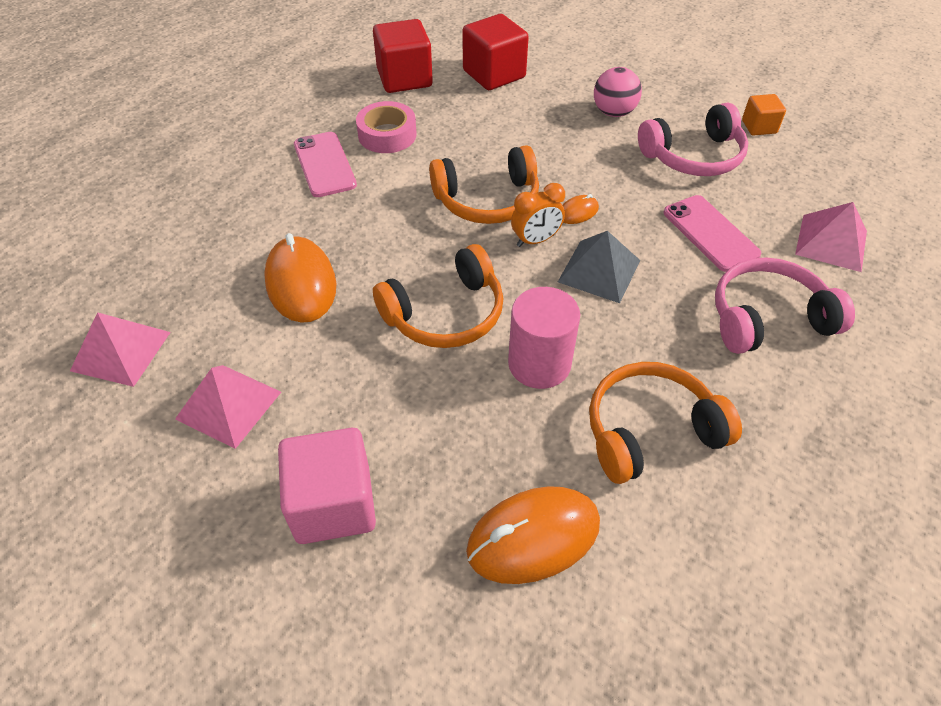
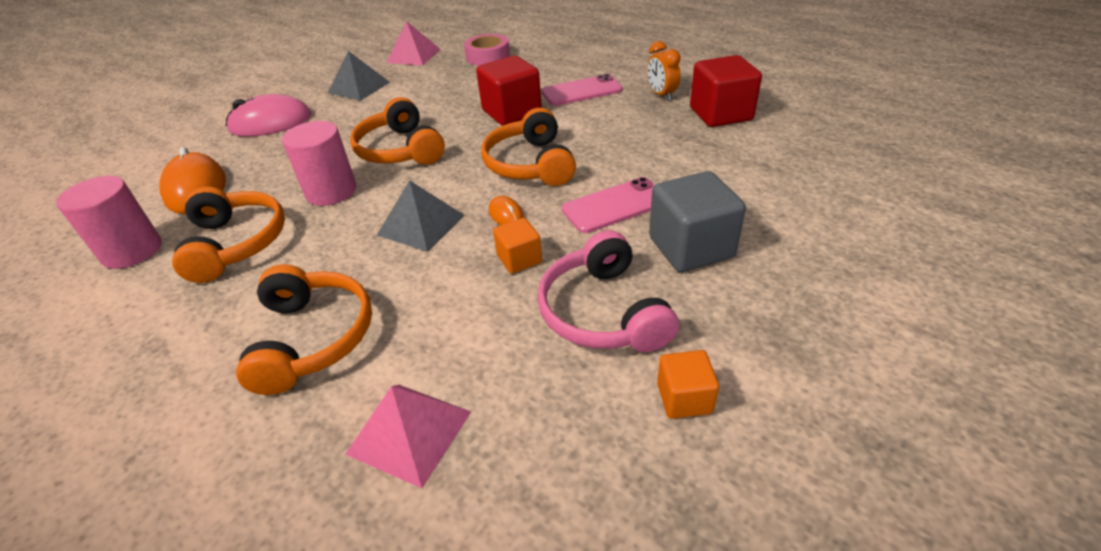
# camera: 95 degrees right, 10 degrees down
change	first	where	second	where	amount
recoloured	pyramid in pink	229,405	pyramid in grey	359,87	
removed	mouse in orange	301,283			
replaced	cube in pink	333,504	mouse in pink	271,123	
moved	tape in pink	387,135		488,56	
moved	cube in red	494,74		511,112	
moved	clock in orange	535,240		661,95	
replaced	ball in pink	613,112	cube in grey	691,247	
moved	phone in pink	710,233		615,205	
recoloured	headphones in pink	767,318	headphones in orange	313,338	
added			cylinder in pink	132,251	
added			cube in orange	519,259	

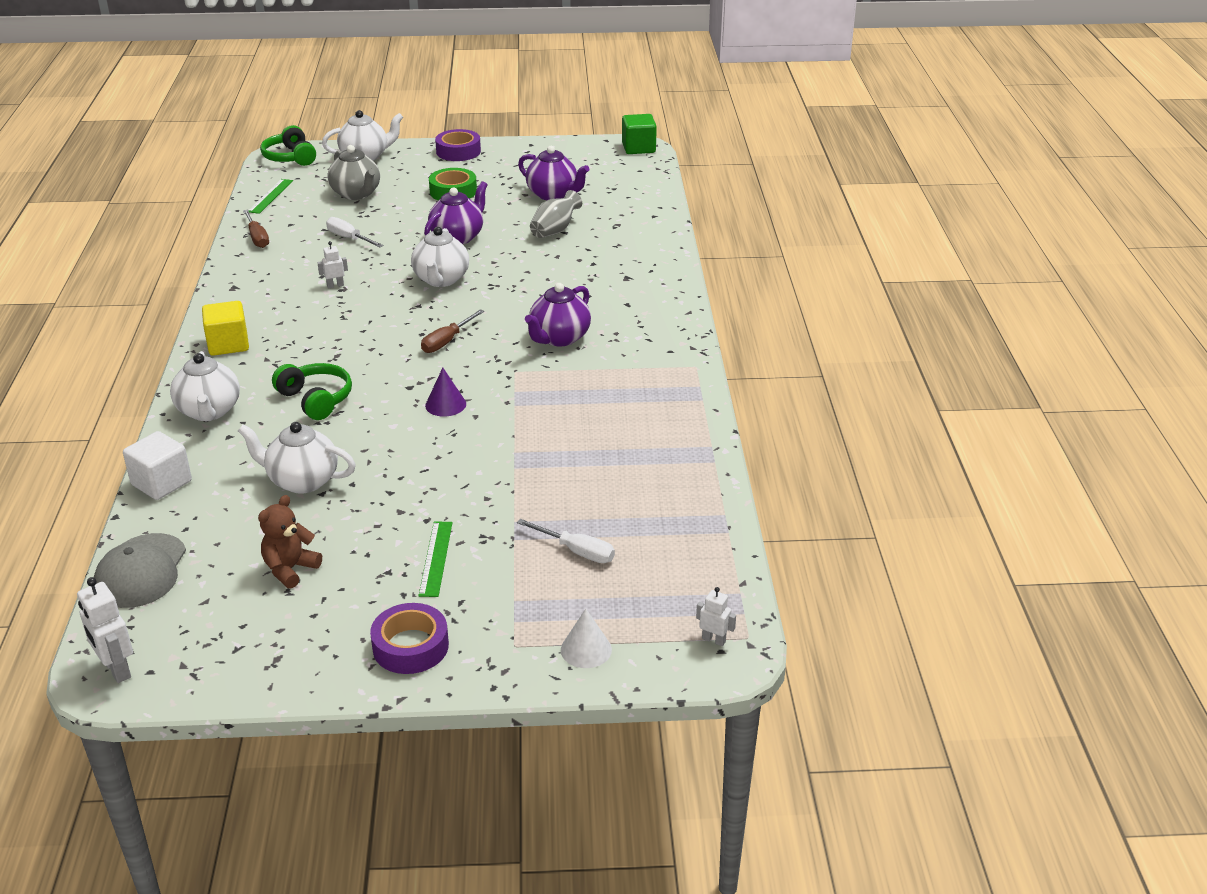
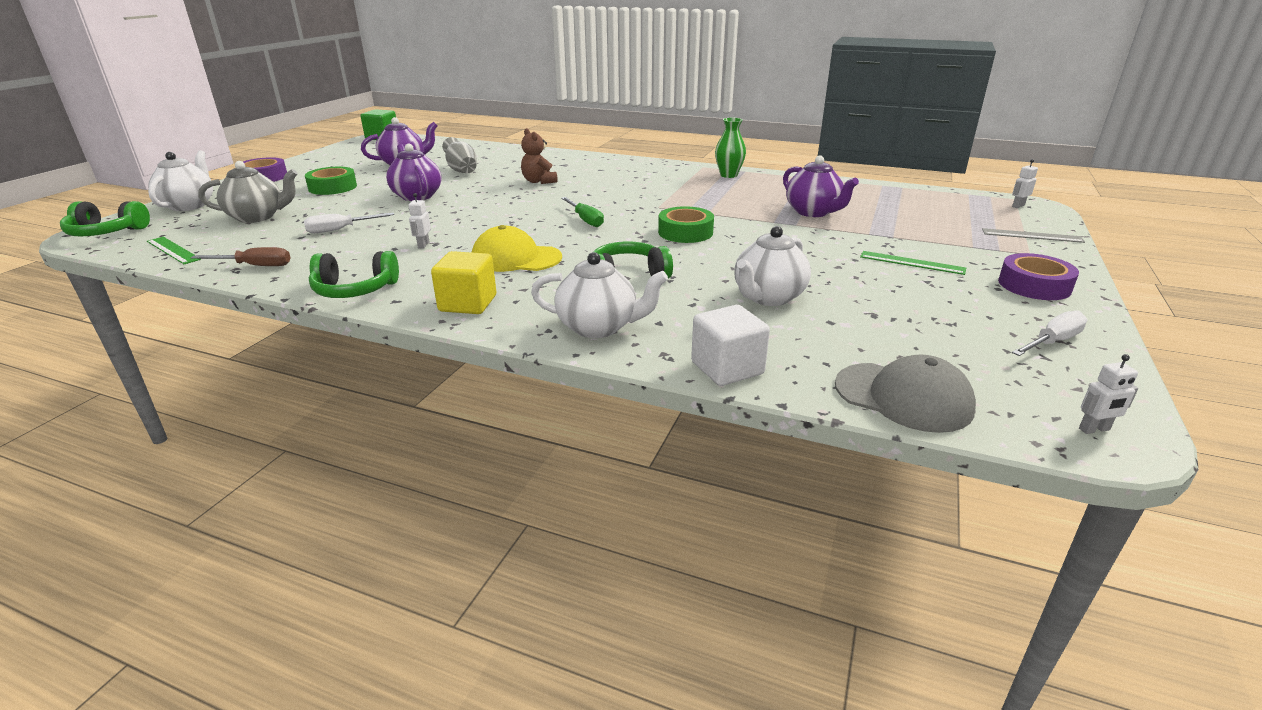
# camera: 65 degrees left, 5 degrees down
change	first	where	second	where	amount
resized	robot in white	116,669		1094,429	x0.60
moved	teddy bear in brown	290,569		539,181	
removed	teapot in white	441,280			
recoloured	screwdriver in brown	447,341	screwdriver in green	585,220	
replaced	cone in purple	445,404	tape in green	685,232	
moved	screwdriver in white	576,551		1052,342	
moved	teapot in purple	559,338		813,212	
replaced	cone in white	586,649	ruler in grey	1032,235	
added			headphones in green	355,290	
added			cap in yellow	516,258	
added			vase in green	728,175	

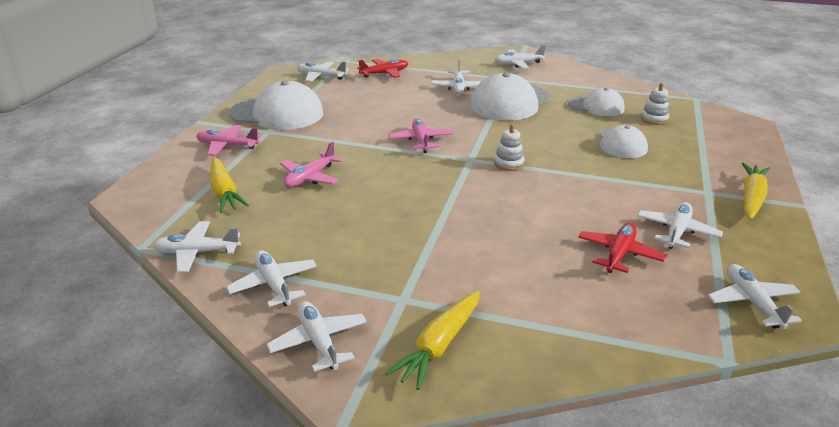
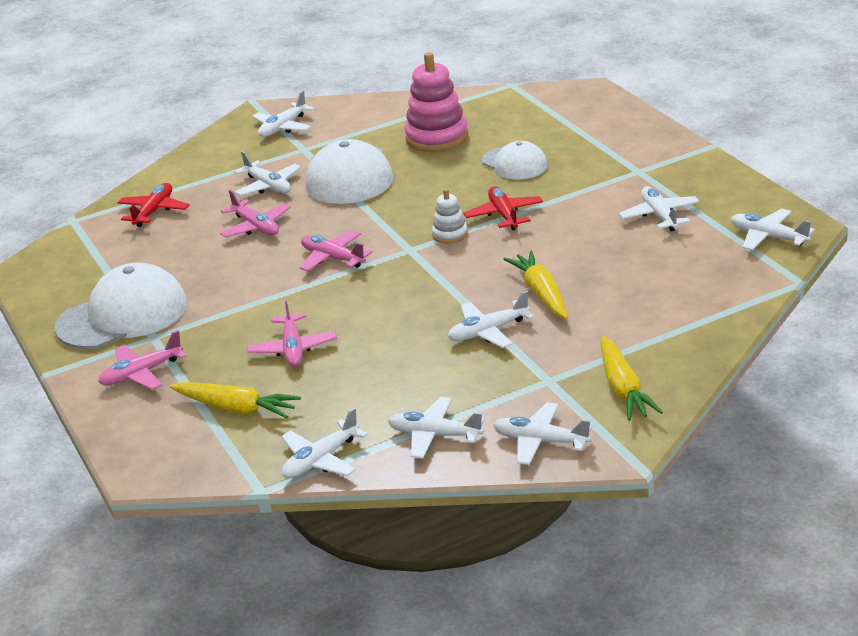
# camera: 40 degrees left, 0 degrees up
change	first	where	second	where	amount
moved	plane in white	321,76		488,332	
replaced	cap in white	596,106	stacking toy in pink	437,137	
moved	plane in red	619,254		504,215	
removed	stacking toy in white	654,119			
moved	carrot in yellow	751,198		541,293	
added			plane in pink	256,227	

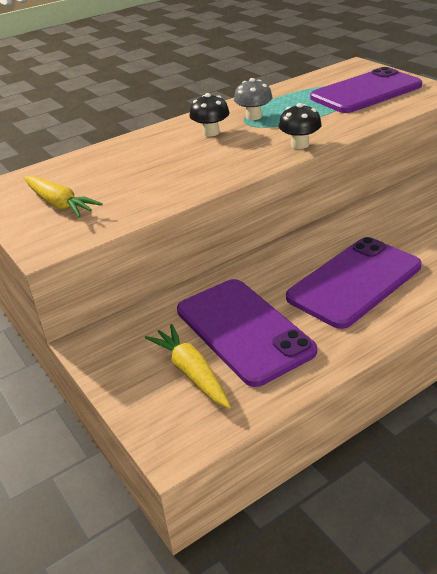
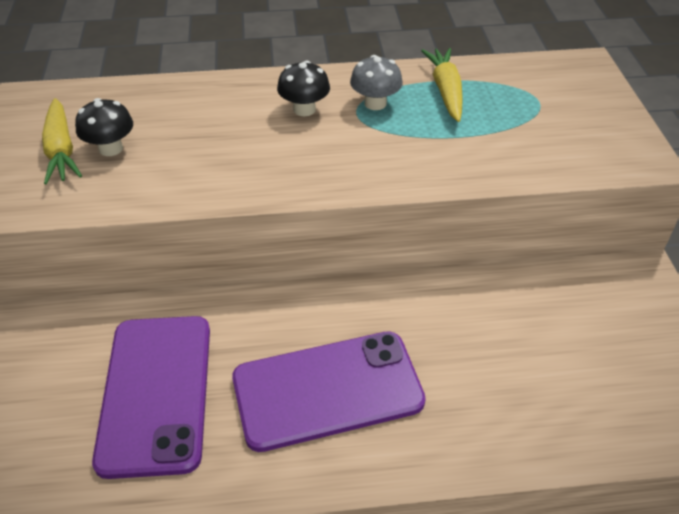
# camera: 25 degrees right, 10 degrees up
change	first	where	second	where	amount
moved	carrot in yellow	191,372		446,91	
moved	mushroom in black	300,145		111,148	
removed	phone in purple	366,92			

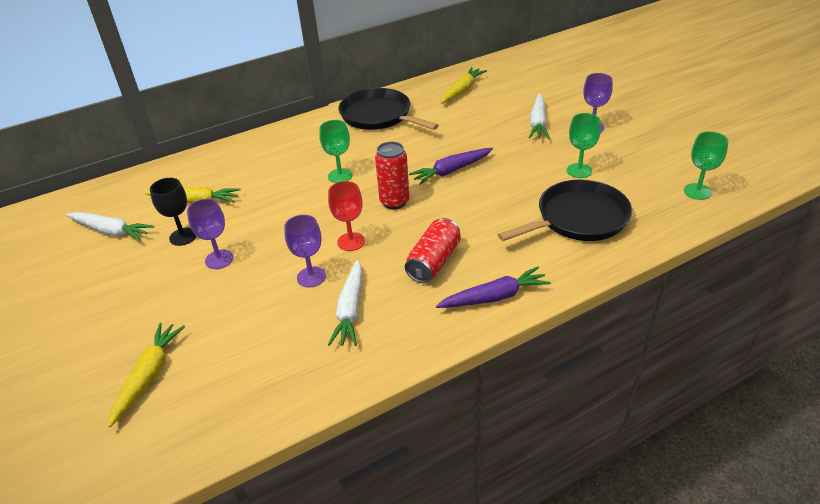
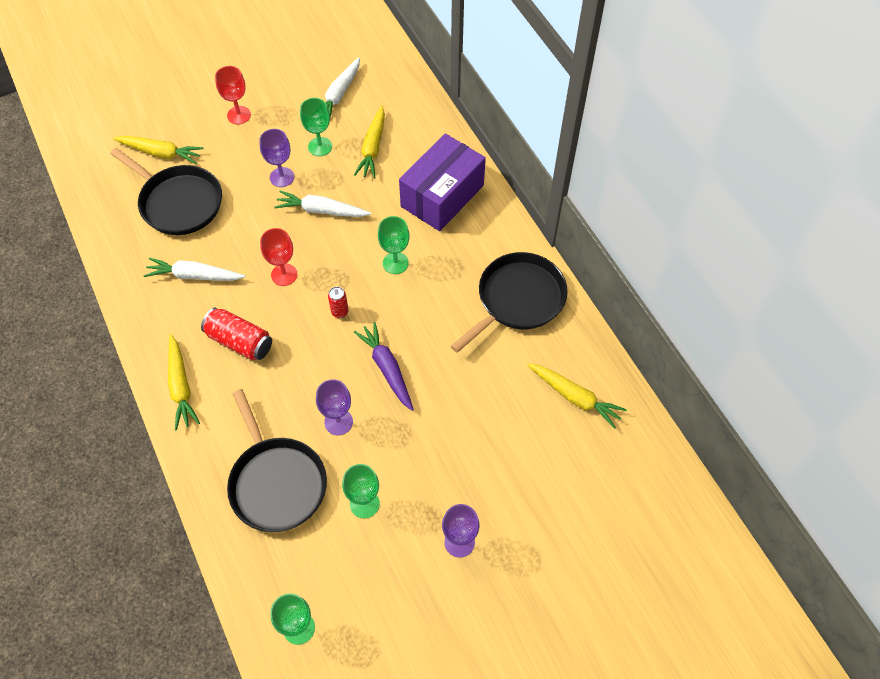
# camera: 90 degrees right, 20 degrees up
change	first	where	second	where	amount
recoloured	goblet in black	183,236	goblet in green	320,146	
moved	goblet in purple	311,277		338,422	
resized	can in red	394,202		340,312	x0.56
recoloured	carrot in purple	494,297	carrot in yellow	181,386	
moved	carrot in white	538,123		321,210	
added			pan in black	178,202	
added			goblet in red	239,115	
added			box in purple	442,196	

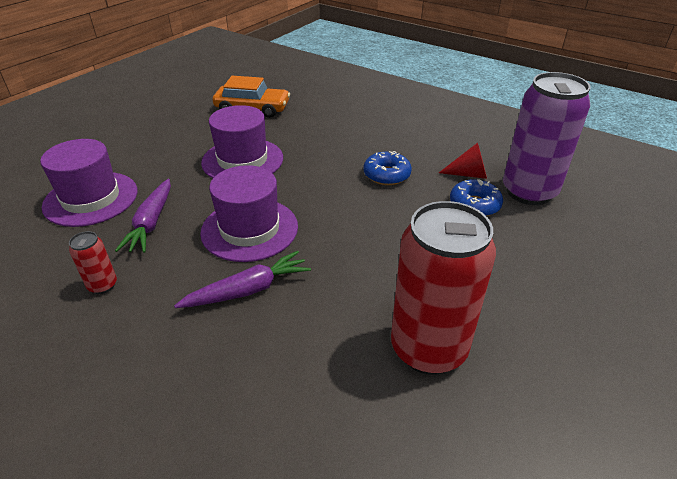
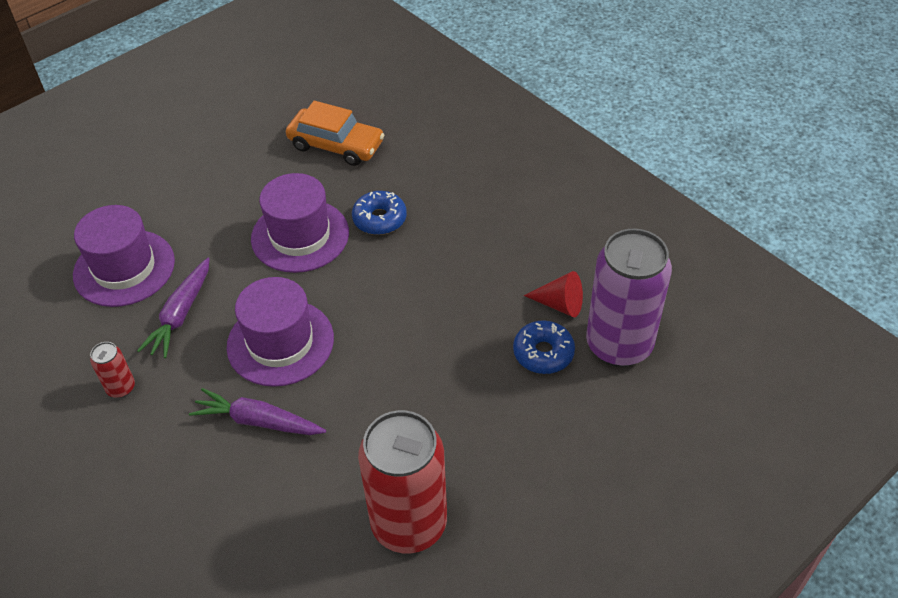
# camera: 15 degrees right, 10 degrees up
change	first	where	second	where	amount
turned	carrot in purple	248,290		258,421	150 degrees counterclockwise
moved	donut in blue	386,175		379,219	

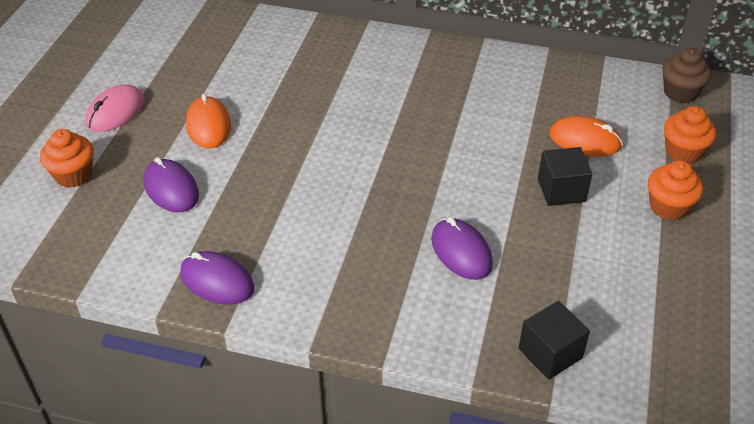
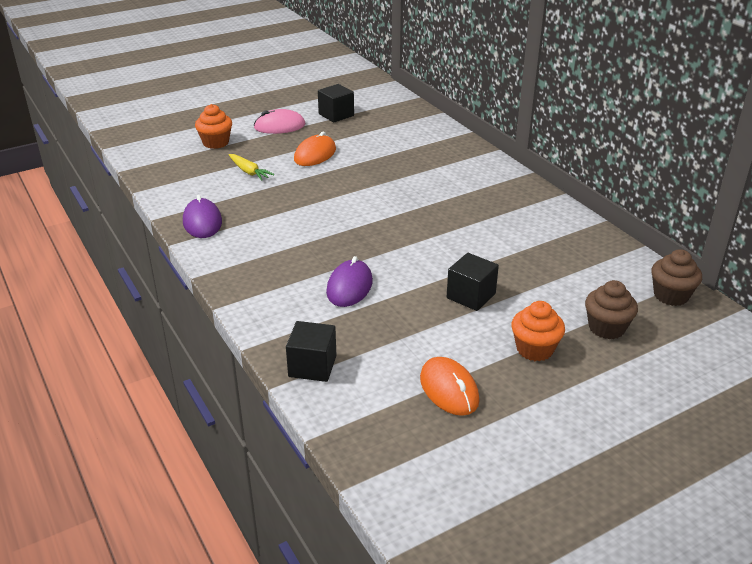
# camera: 45 degrees right, 10 degrees down
change	first	where	second	where	amount
replaced	mouse in purple	171,189	carrot in yellow	249,172	
moved	mouse in orange	585,140		449,389	
recoloured	cupcake in orange	683,152	cupcake in brown	606,328	
added			cube in black	336,115	

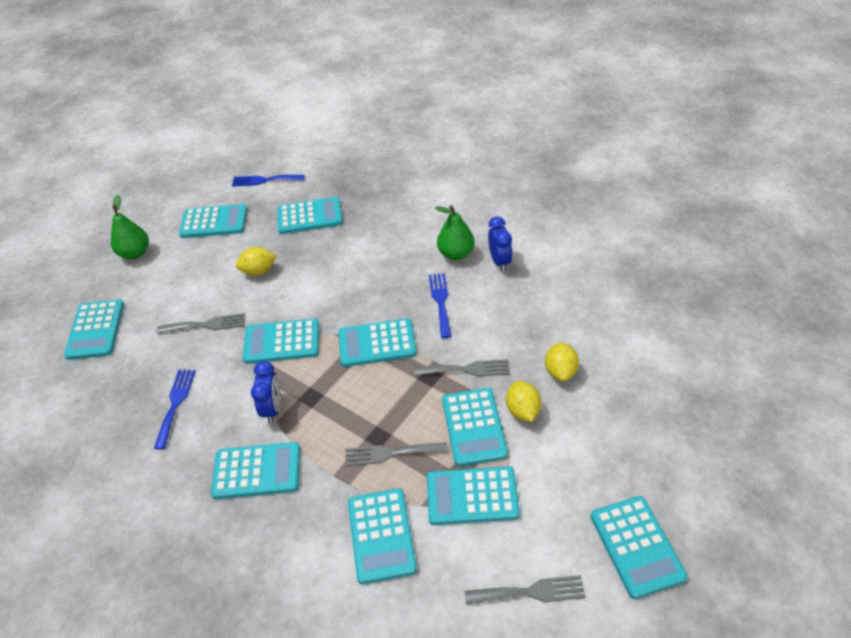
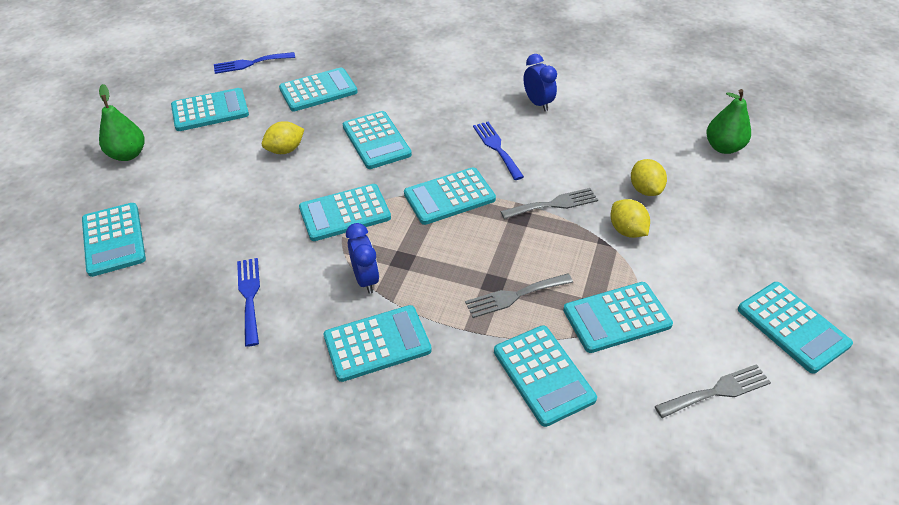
# camera: 20 degrees left, 0 degrees up
change	first	where	second	where	amount
removed	fork in grey	206,325			
moved	pear in green	456,254		723,147	
moved	calculator in turquoise	474,427		376,140	

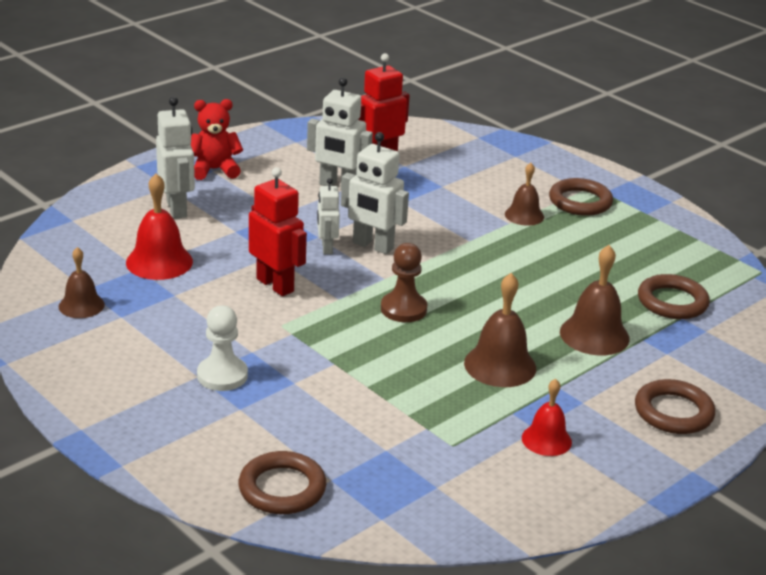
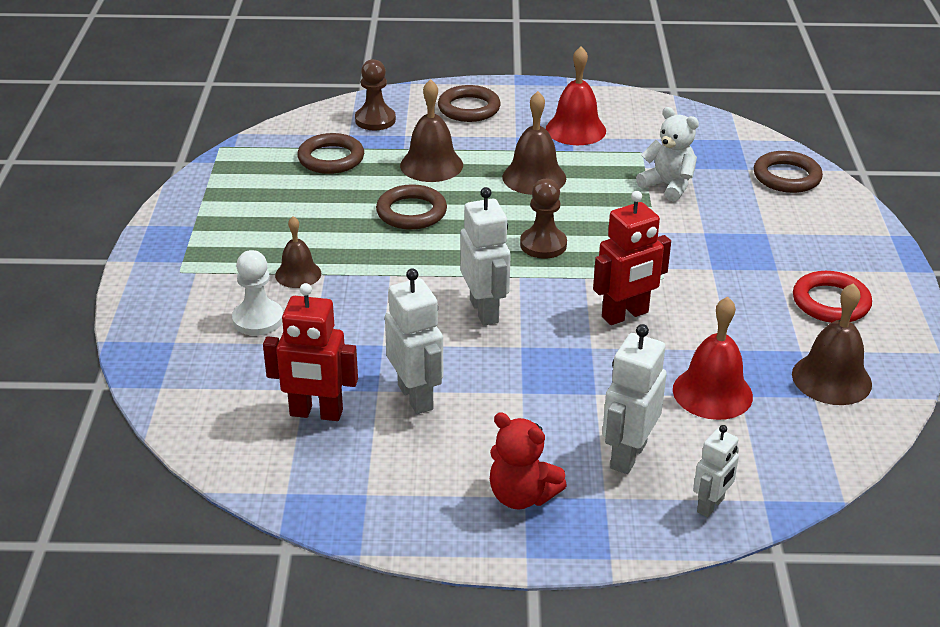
# camera: 135 degrees left, 5 degrees up
change	first	where	second	where	amount
resized	bell in brown	81,305		831,379	x1.55
moved	pawn in white	222,375		258,319	
turned	robot in red	275,285		625,315	120 degrees counterclockwise
moved	robot in white	326,248		711,505	
resized	bell in red	546,440		575,130	x1.55
moved	ring in brown	580,202		411,212	
added			pawn in brown	375,120	
added			teddy bear in white	668,186	
added			ring in red	830,302	

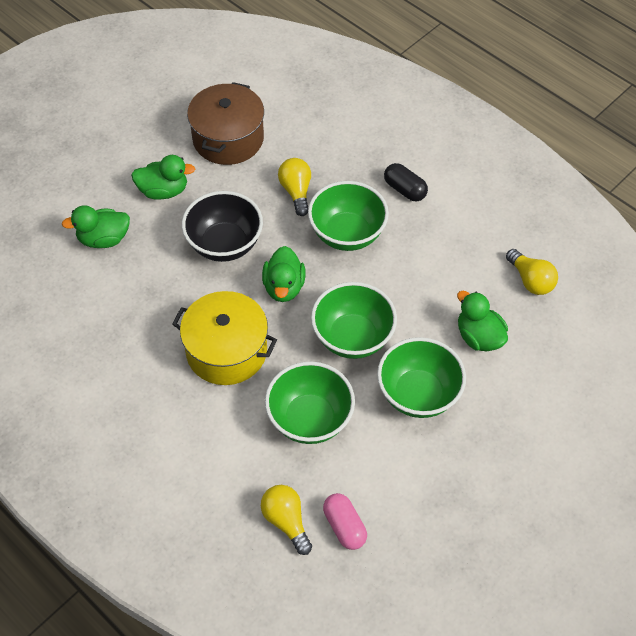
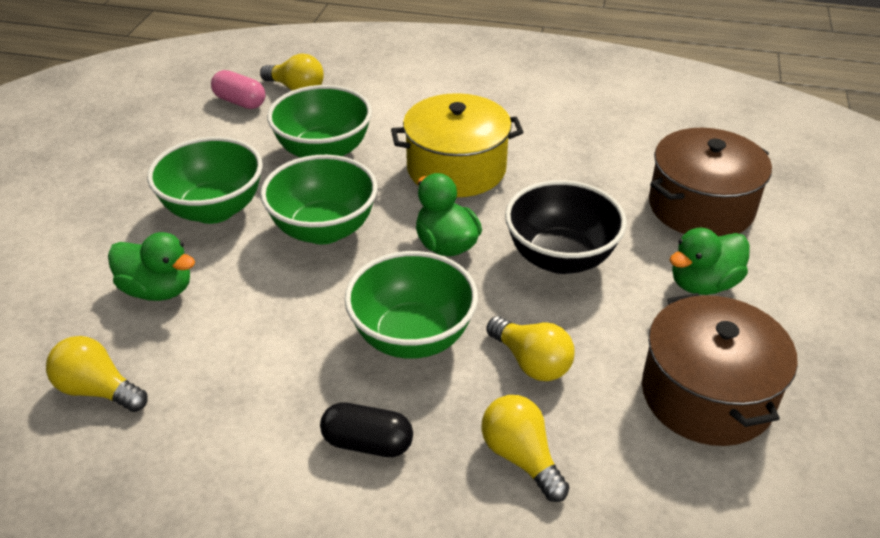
# camera: 150 degrees right, 15 degrees down
change	first	where	second	where	amount
replaced	duck in green	103,239	pot in brown	701,207	
added			light bulb in yellow	521,457	

